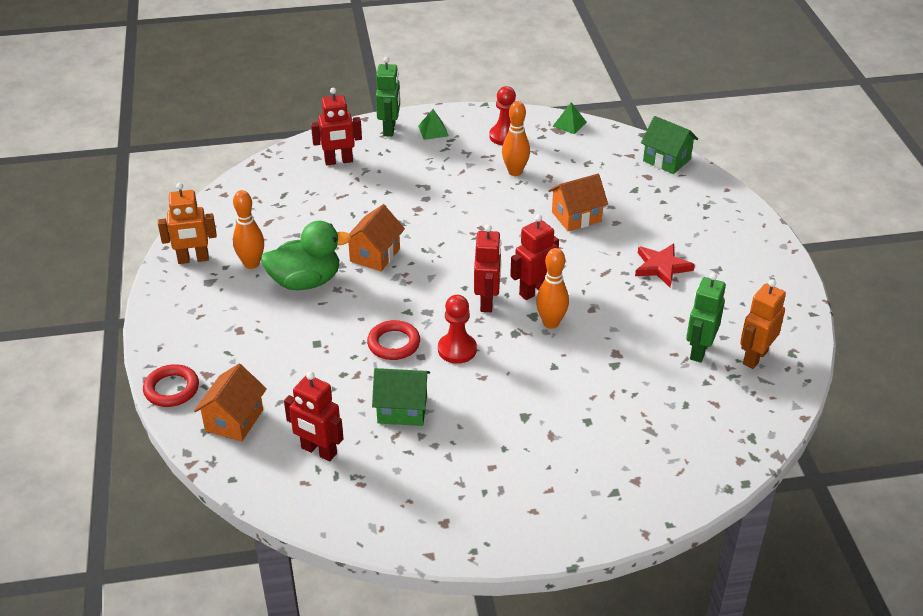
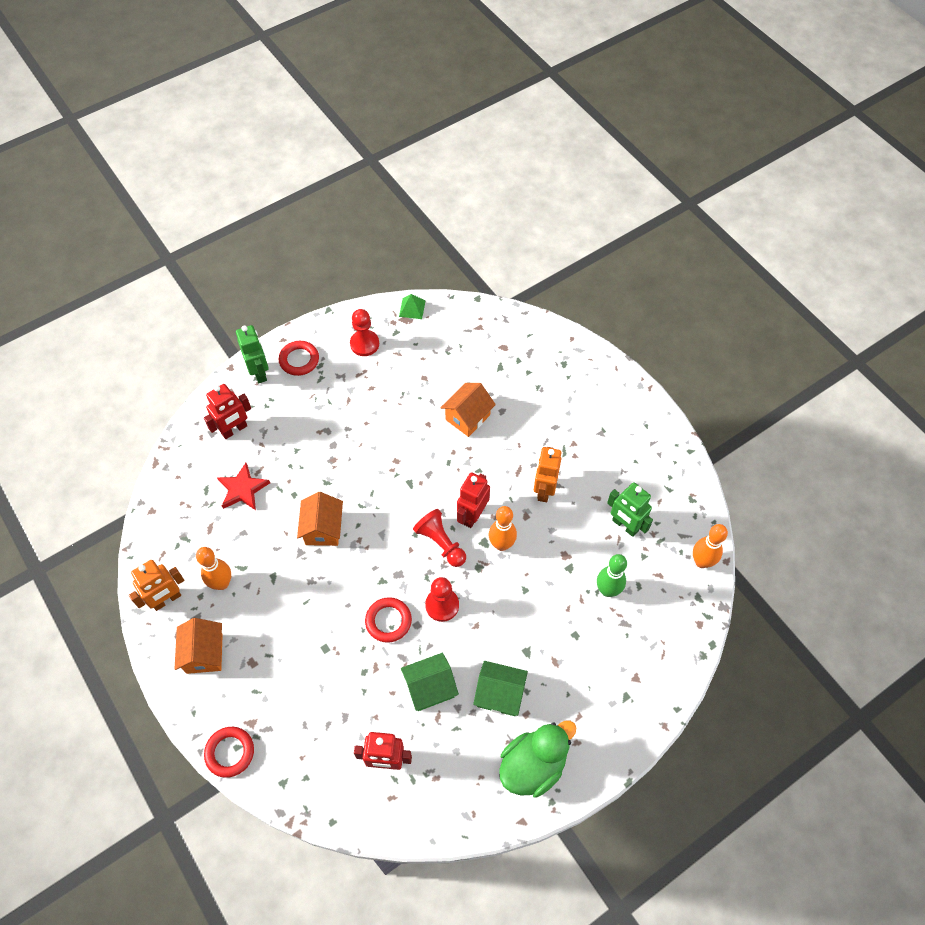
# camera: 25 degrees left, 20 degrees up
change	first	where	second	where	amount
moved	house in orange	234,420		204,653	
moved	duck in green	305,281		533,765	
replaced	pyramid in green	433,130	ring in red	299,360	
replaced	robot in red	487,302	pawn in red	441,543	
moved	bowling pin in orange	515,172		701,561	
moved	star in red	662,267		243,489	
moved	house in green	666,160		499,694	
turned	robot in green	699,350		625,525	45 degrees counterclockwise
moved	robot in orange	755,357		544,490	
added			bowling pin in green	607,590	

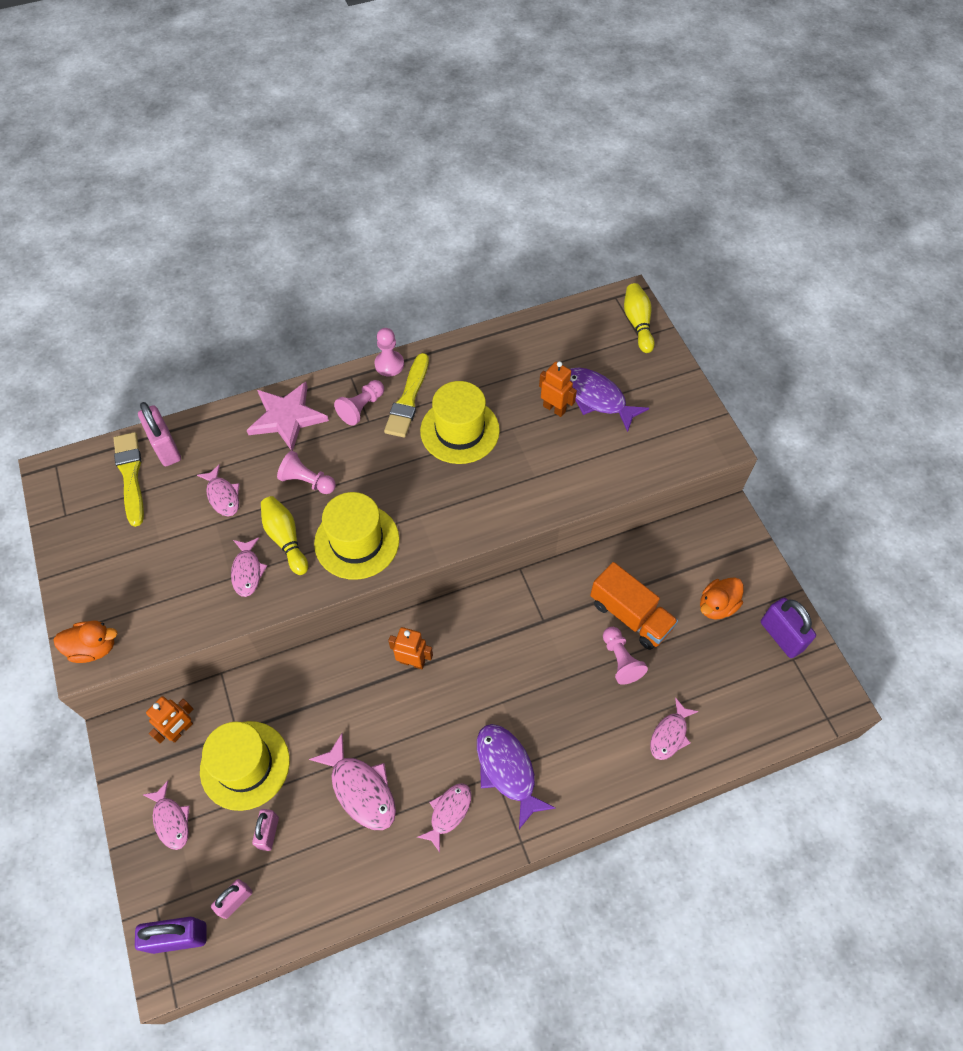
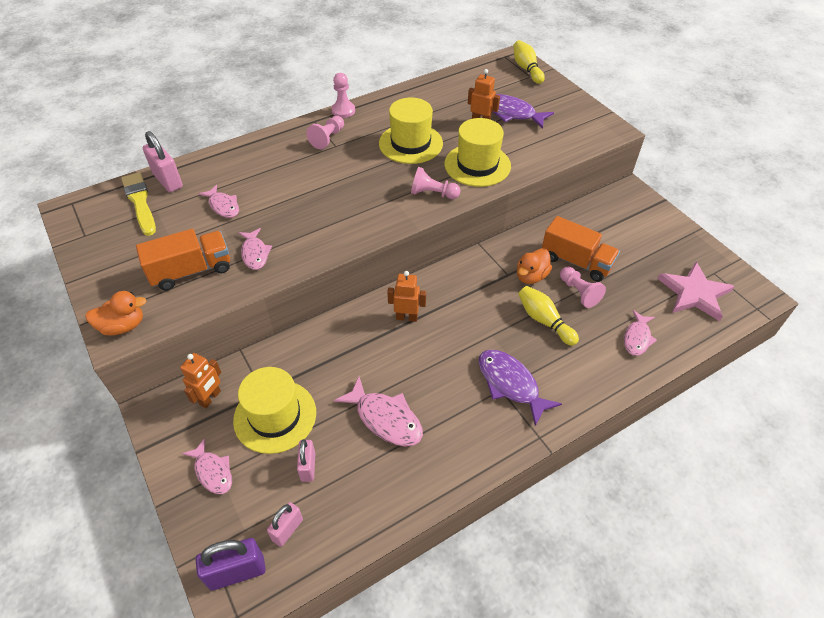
# camera: 10 degrees left, 10 degrees down
change	first	where	second	where	amount
moved	star in pink	287,417		694,293	
moved	bowling pin in yellow	285,539		544,321	
moved	pawn in pink	307,481		433,193	
moved	hat in yellow	357,541		477,165	
removed	brush in yellow	408,399			
removed	fish in pink	448,812			
moved	duck in orange	717,606		531,276	
removed	padlock in purple	781,636			
added			truck in orange	191,271	

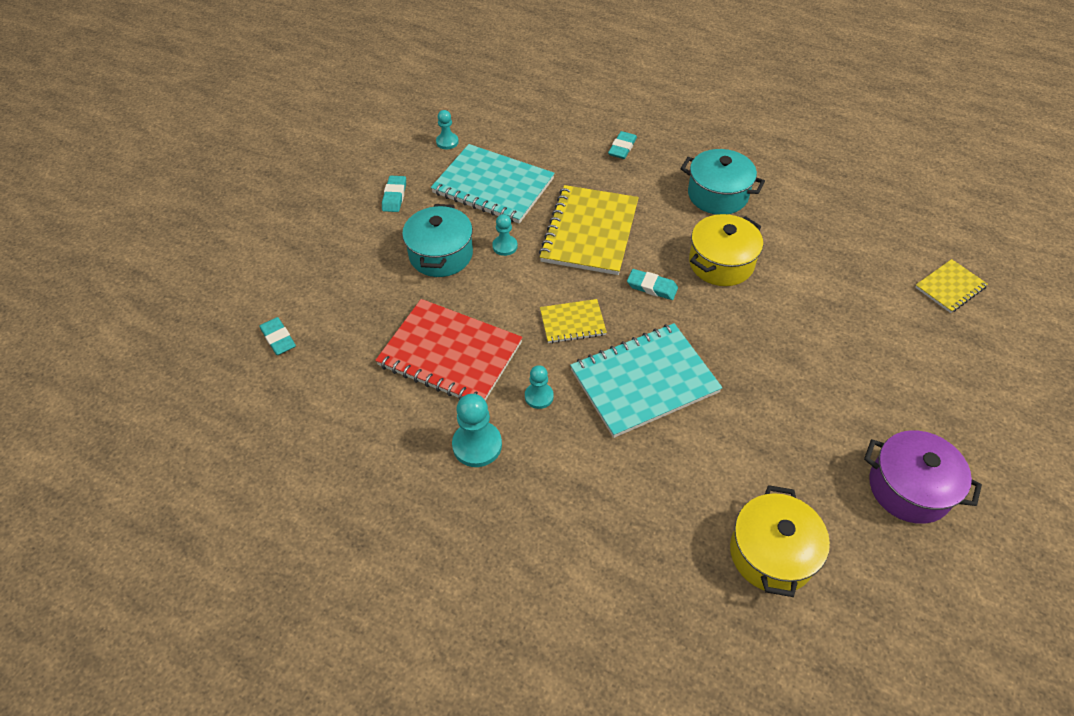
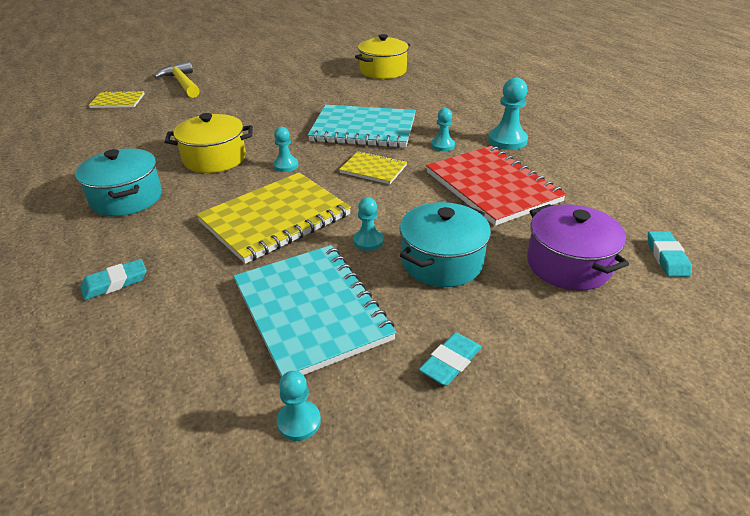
# camera: 145 degrees left, 15 degrees down
change	first	where	second	where	amount
replaced	eraser in turquoise	652,287	pawn in turquoise	285,165	
moved	pot in purple	909,488		568,264	
added			hammer in yellow	182,83	

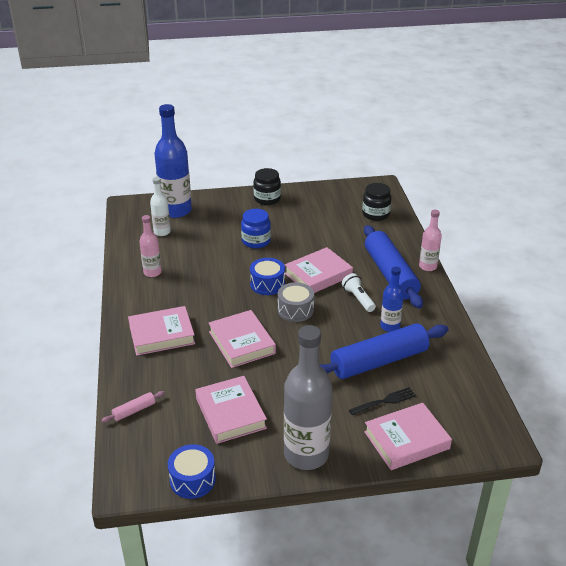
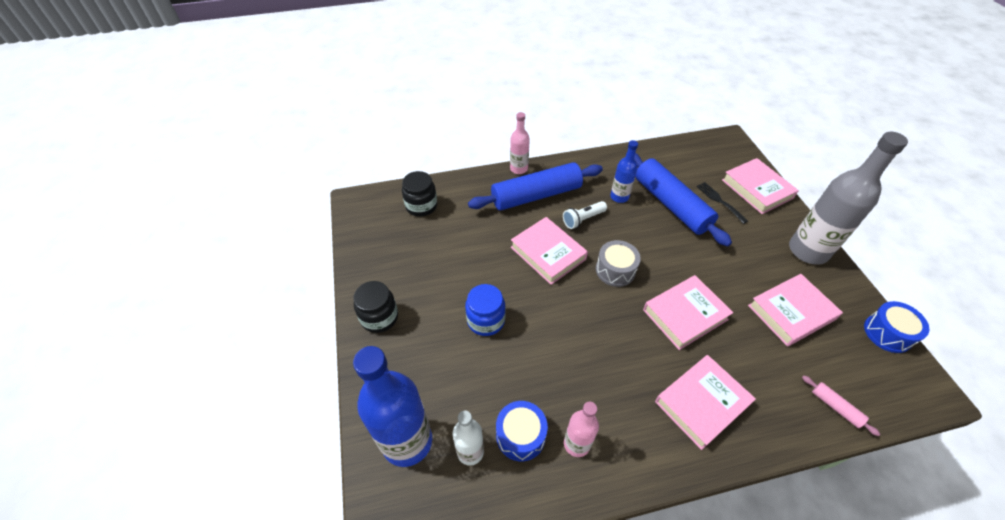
# camera: 95 degrees left, 15 degrees up
change	first	where	second	where	amount
turned	book in pink	161,334		702,403	75 degrees clockwise
moved	drum in blue	267,284		520,435	

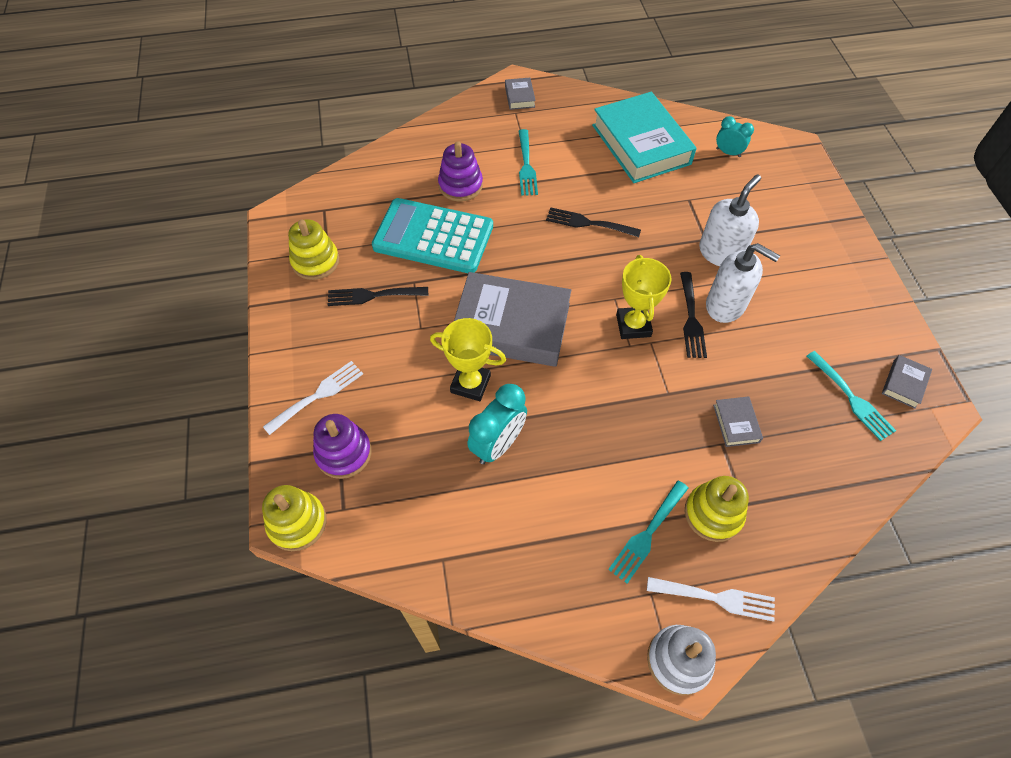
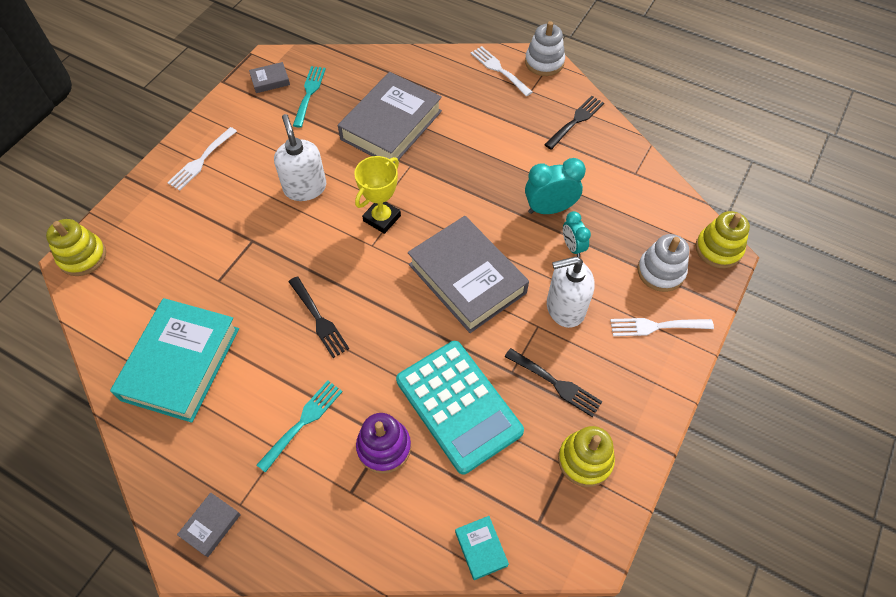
# camera: 140 degrees left, 0 degrees up
change	first	where	second	where	amount
recoloured	stacking toy in purple	344,453	stacking toy in white	660,272	
removed	trophy in yellow	470,384			
removed	fork in turquoise	647,534			
moved	fork in black	691,319		576,121	
moved	stacking toy in yellow	713,514		82,256	
moved	soap dispenser in white	720,252		565,308	
resized	book in grey	736,423		391,125	x2.42
moved	clock in turquoise	728,152		572,247	
added			fork in white	201,161	
added			book in turquoise	481,548	

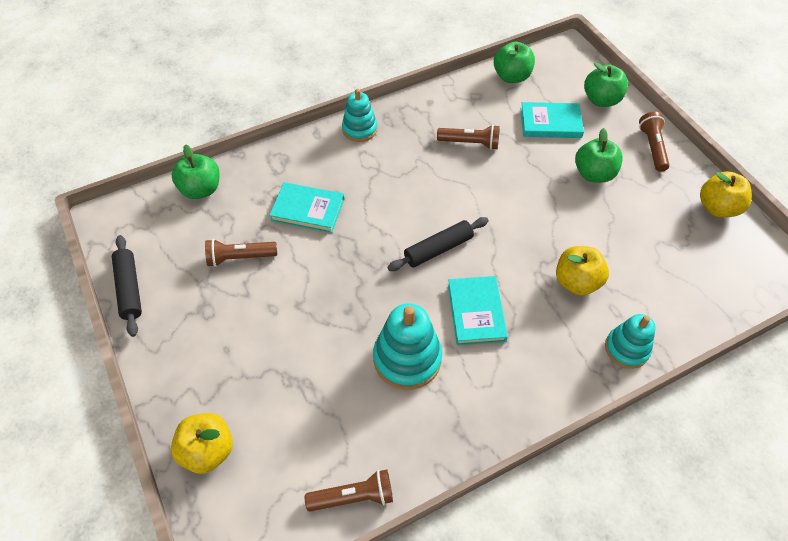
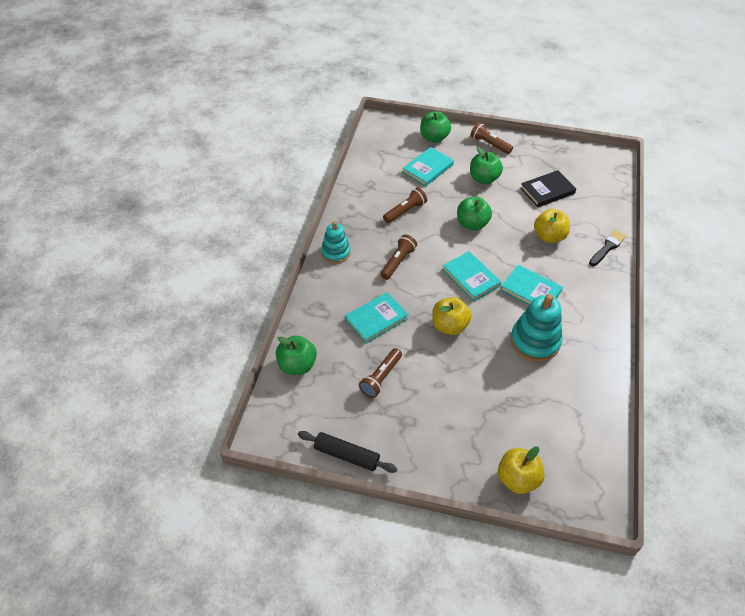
# camera: 50 degrees left, 5 degrees down
change	first	where	second	where	amount
moved	flashlight in brown	353,496		398,262	
replaced	rolling pin in black	438,249	book in turquoise	471,278	
moved	apple in green	511,76		472,224	
replaced	stacking toy in turquoise	626,349	brush in black	607,247	
moved	apple in yellow	717,208		449,326	
added			book in black	547,191	

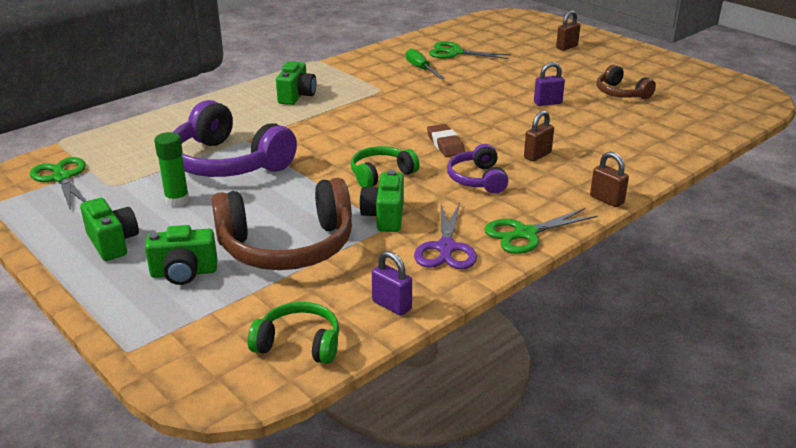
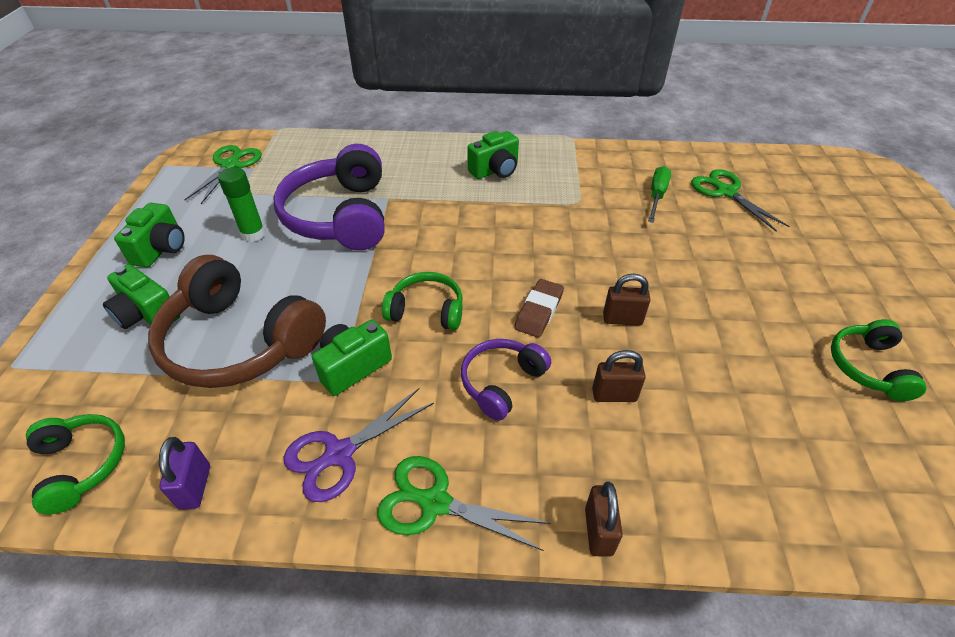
# camera: 45 degrees right, 15 degrees up
change	first	where	second	where	amount
removed	padlock in purple	547,103			
moved	padlock in brown	566,47		622,319	
recoloured	headphones in brown	621,93	headphones in green	867,367	

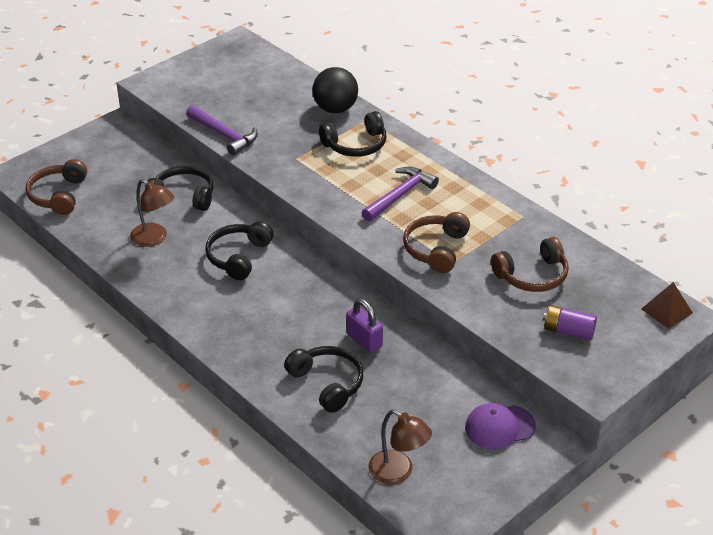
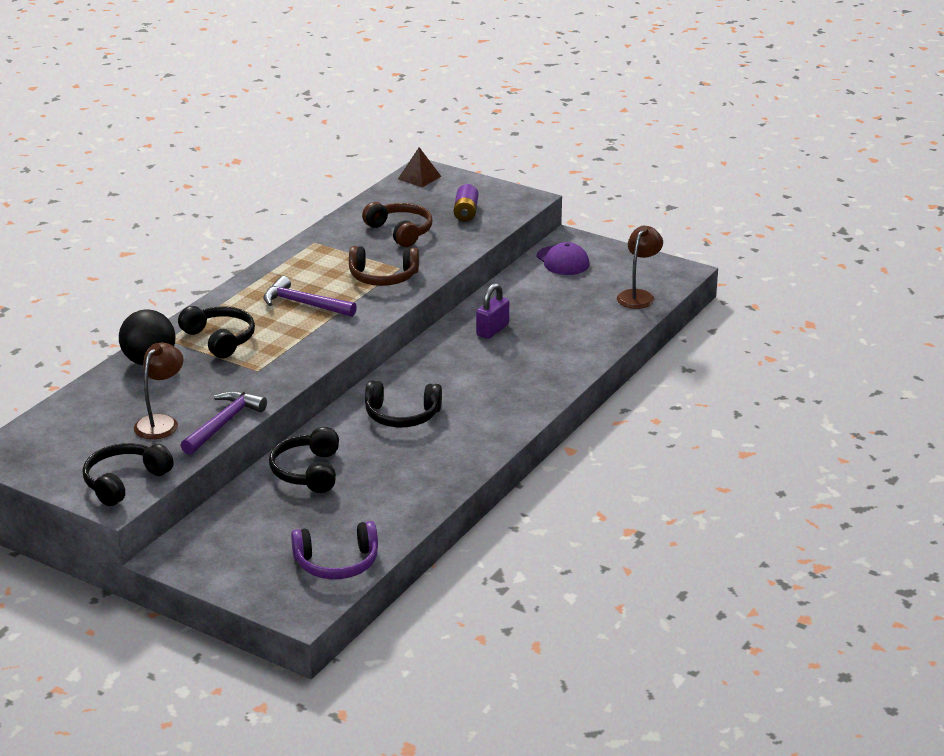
# camera: 105 degrees left, 10 degrees down
change	first	where	second	where	amount
recoloured	headphones in brown	58,195	headphones in purple	337,563	
moved	lamp in brown	154,238		161,422	
moved	headphones in black	327,383		124,482	

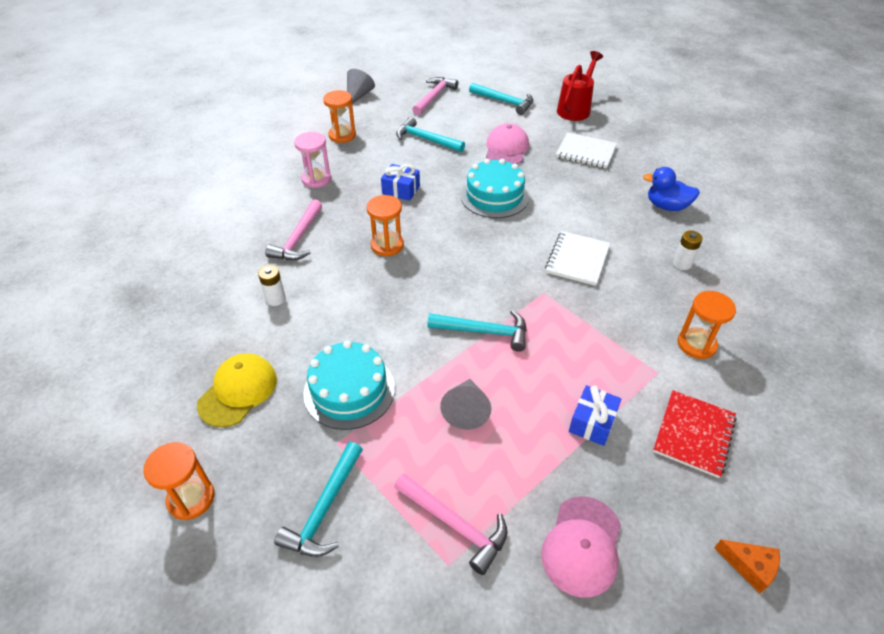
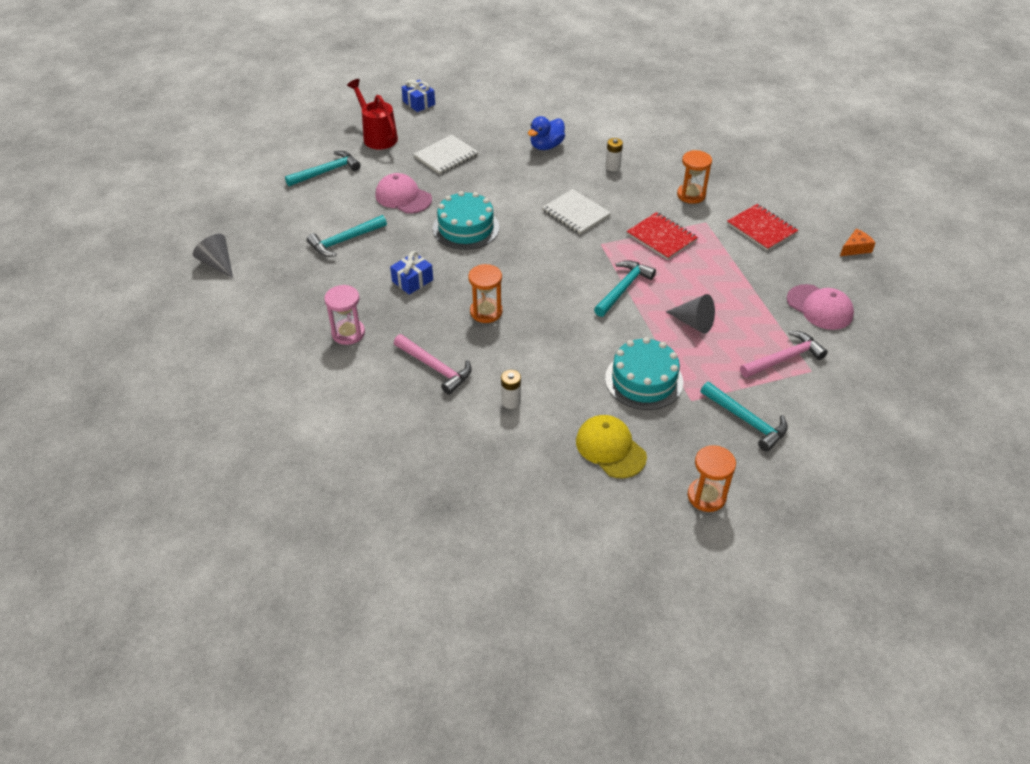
# camera: 65 degrees left, 0 degrees up
change	first	where	second	where	amount
removed	hourglass in orange	342,135			
removed	hammer in pink	434,97			
moved	gift in blue	592,422		419,103	
added			notebook in red	661,237	

